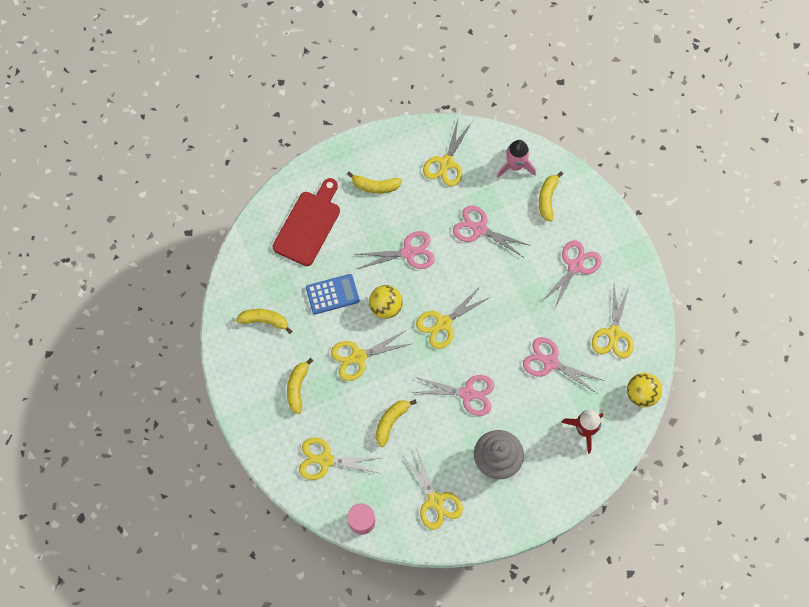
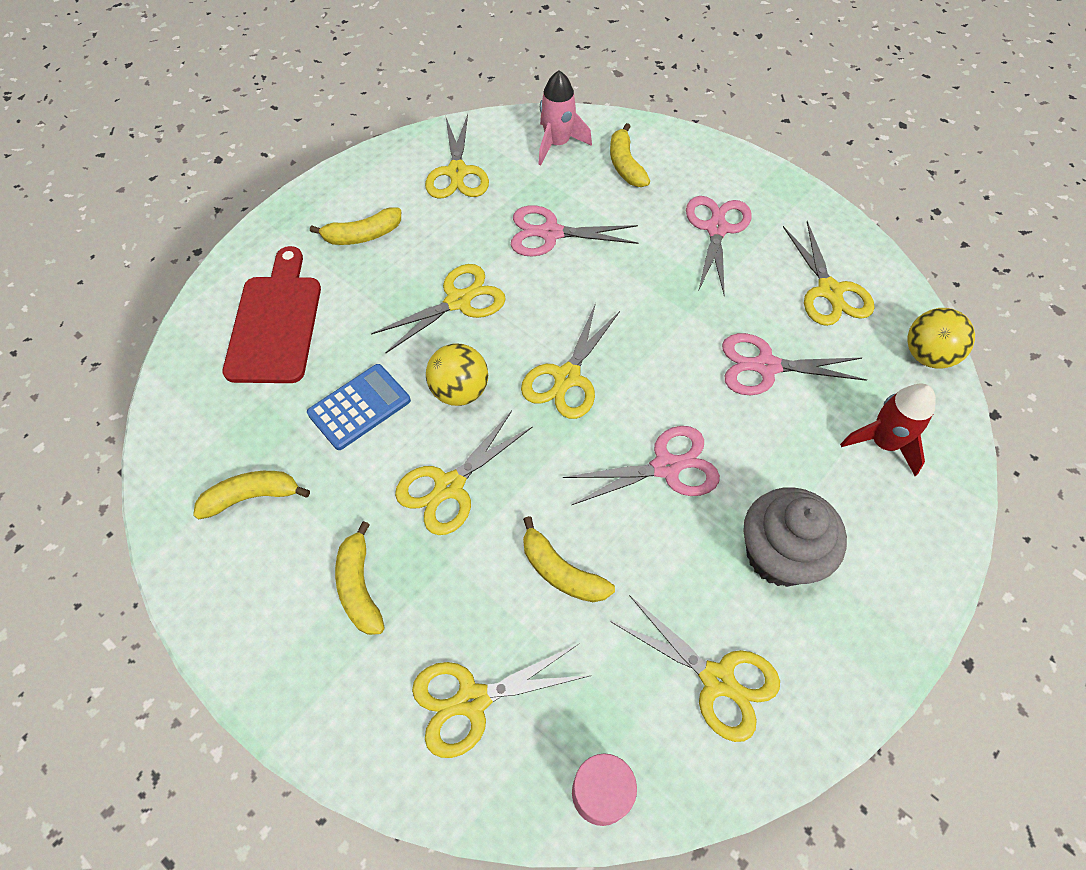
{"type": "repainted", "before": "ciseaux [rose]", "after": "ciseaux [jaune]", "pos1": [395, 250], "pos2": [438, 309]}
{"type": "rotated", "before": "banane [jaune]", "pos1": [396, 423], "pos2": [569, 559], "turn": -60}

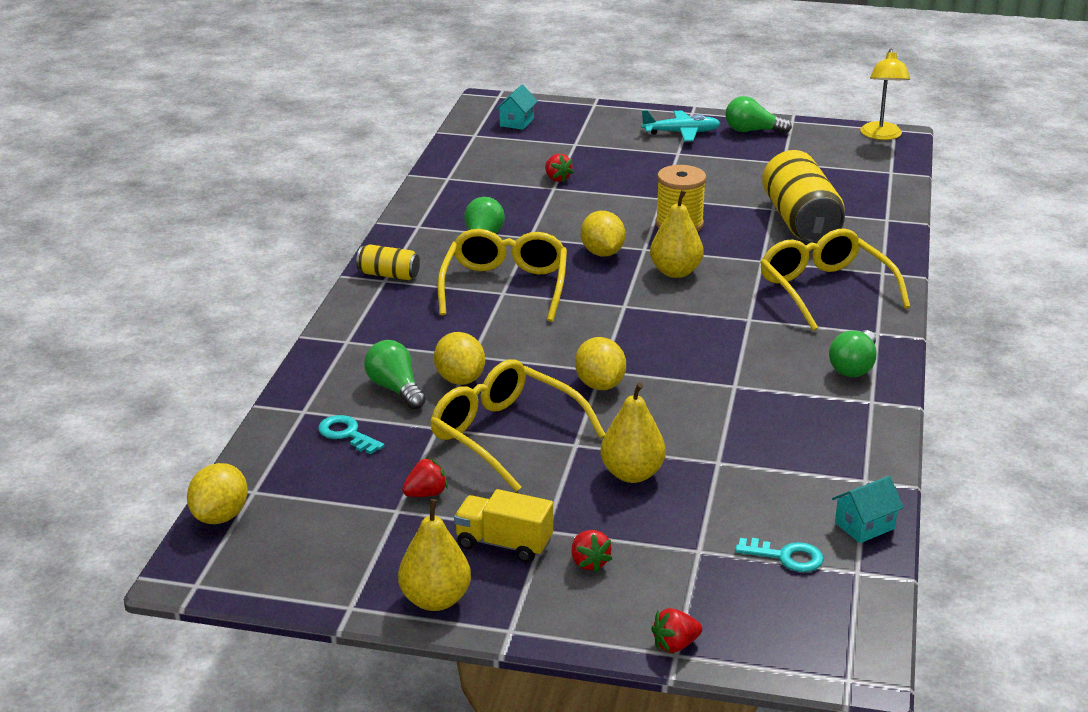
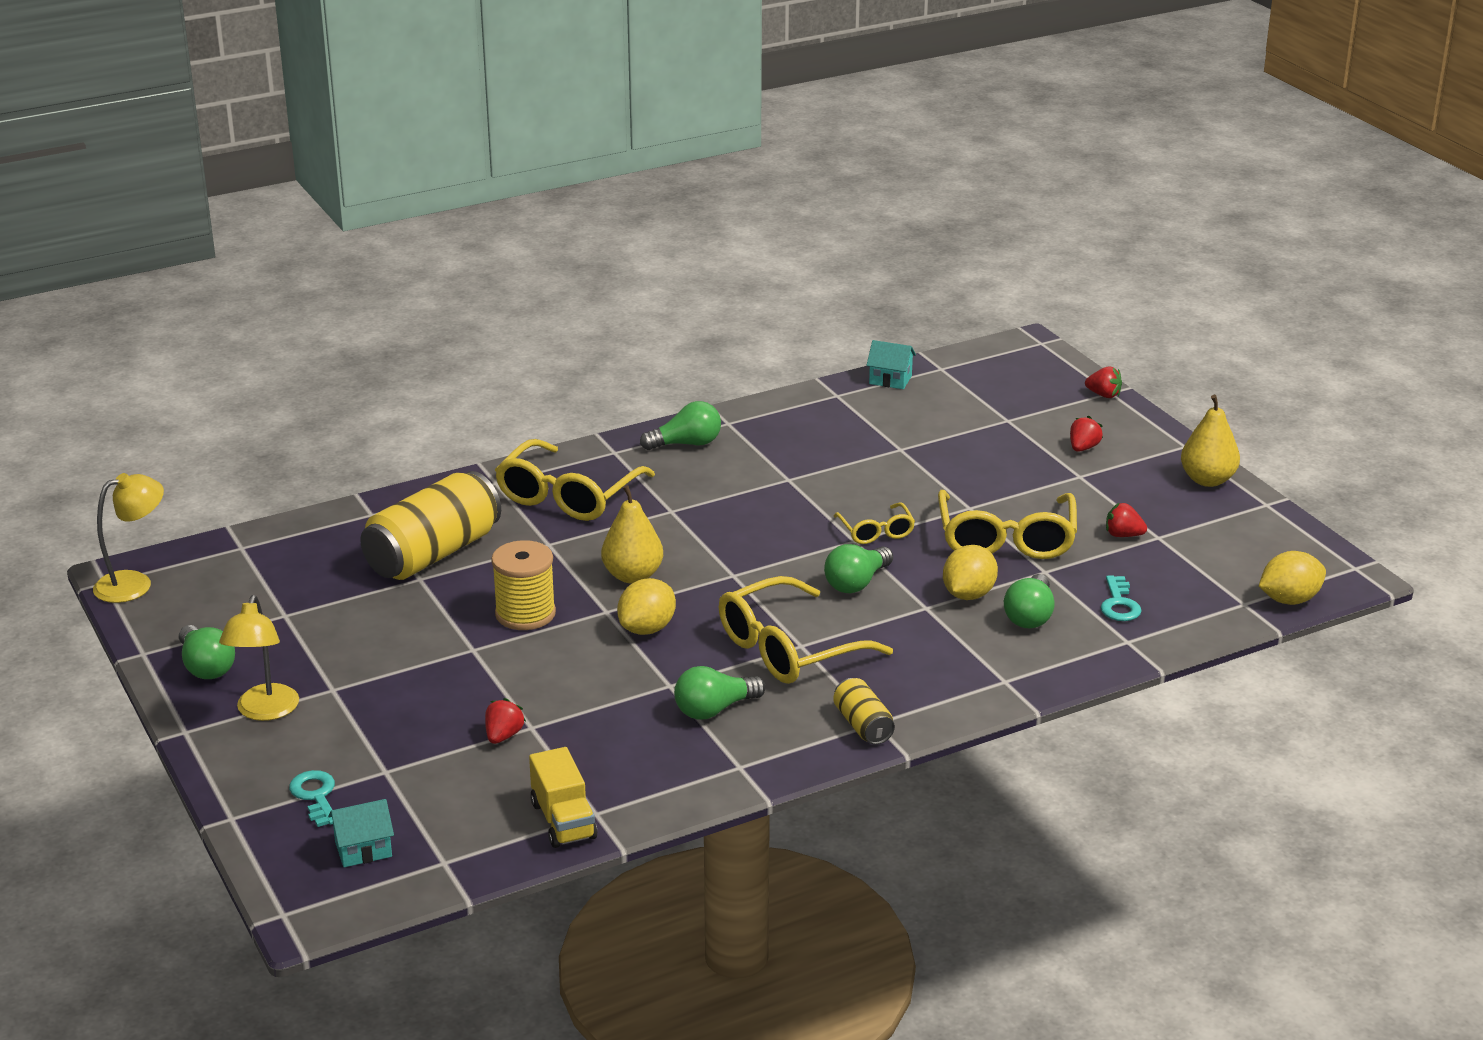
{"type": "gone", "before": "poire [jaune]", "pos1": [633, 433]}
{"type": "new", "after": "ampoule [vert]", "pos2": [858, 568]}
{"type": "shifted", "before": "camion [jaune]", "pos1": [503, 526], "pos2": [563, 797]}
{"type": "shifted", "before": "clé [turquoise]", "pos1": [779, 555], "pos2": [312, 798]}
{"type": "swapped", "before": "citron [jaune]", "after": "lunettes [jaune]", "pos1": [600, 363], "pos2": [874, 523]}
{"type": "swapped", "before": "avion [turquoise]", "after": "lampe [jaune]", "pos1": [681, 125], "pos2": [259, 658]}

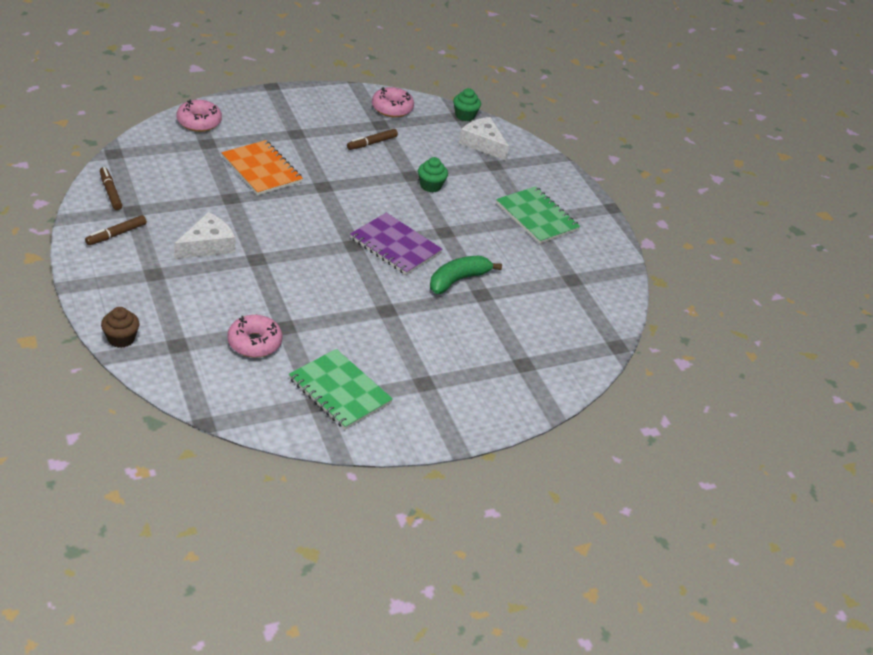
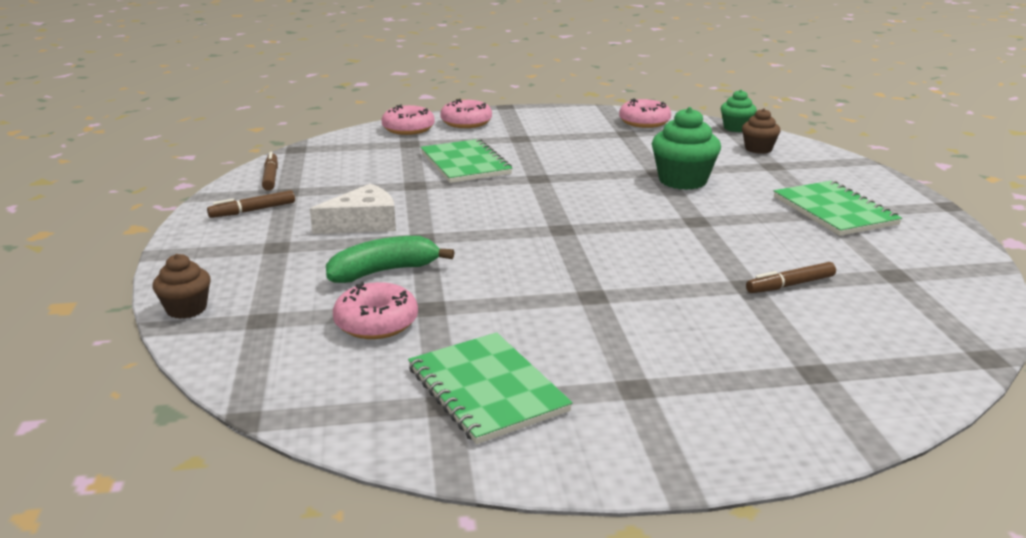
{"type": "gone", "before": "carnet [violet]", "pos1": [396, 244]}
{"type": "new", "after": "beignet [rose]", "pos2": [466, 113]}
{"type": "shifted", "before": "feutre [marron]", "pos1": [372, 139], "pos2": [791, 277]}
{"type": "shifted", "before": "banane [vert]", "pos1": [466, 275], "pos2": [390, 259]}
{"type": "swapped", "before": "fromage [blanc]", "after": "muffin [marron]", "pos1": [484, 138], "pos2": [761, 131]}
{"type": "repainted", "before": "carnet [orange]", "after": "carnet [vert]", "pos1": [262, 167], "pos2": [466, 161]}
{"type": "scaled", "before": "muffin [vert]", "pos1": [433, 174], "pos2": [686, 148], "scale": 1.65}

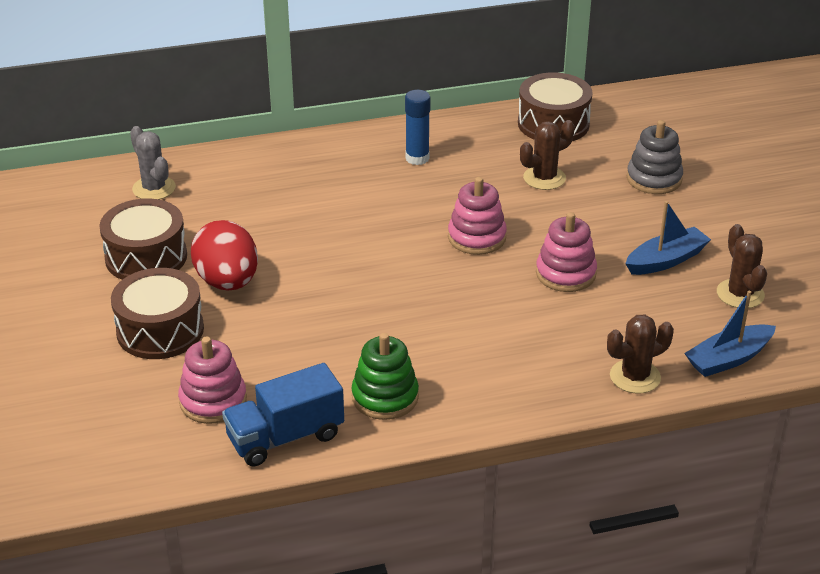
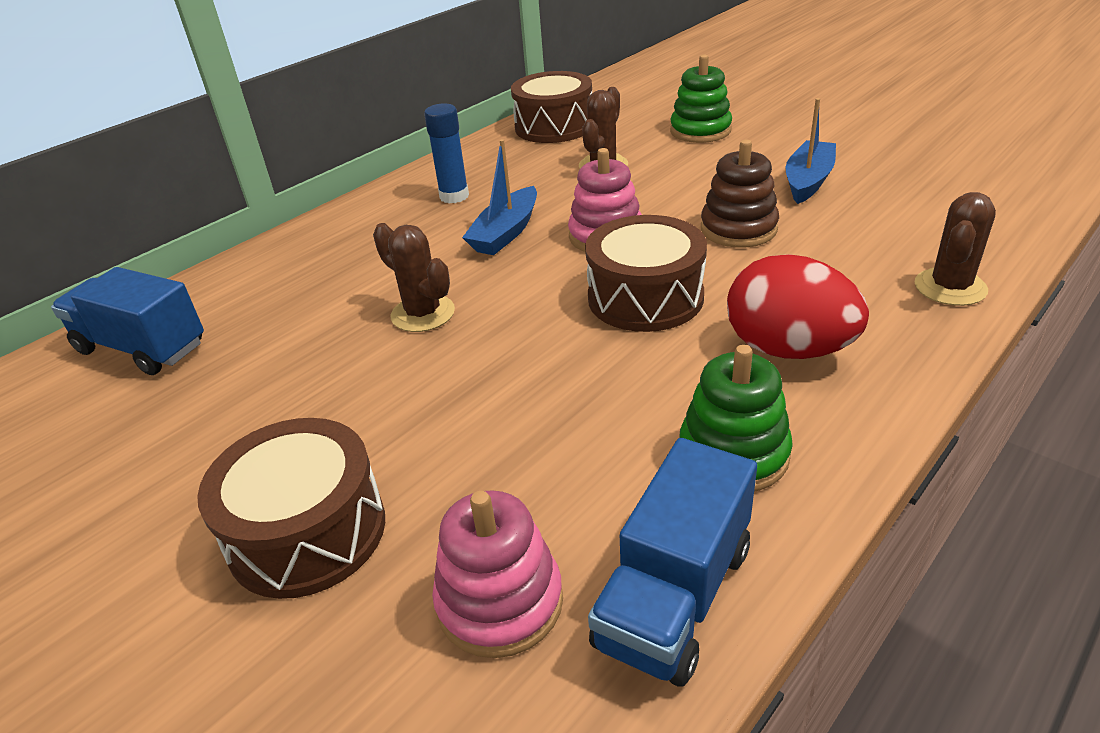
{"type": "shifted", "before": "tambour [marron]", "pos1": [143, 239], "pos2": [646, 273]}
{"type": "shifted", "before": "œuf [rouge]", "pos1": [224, 255], "pos2": [798, 306]}
{"type": "shifted", "before": "bateau [bleu]", "pos1": [730, 334], "pos2": [499, 197]}
{"type": "shifted", "before": "cactus [marron]", "pos1": [742, 266], "pos2": [414, 277]}
{"type": "swapped", "before": "cactus [gris]", "after": "camion [bleu]", "pos1": [153, 163], "pos2": [127, 321]}
{"type": "repainted", "before": "jouet à empiler [rose]", "after": "jouet à empiler [marron]", "pos1": [566, 252], "pos2": [740, 194]}
{"type": "repainted", "before": "jouet à empiler [gris]", "after": "jouet à empiler [vert]", "pos1": [655, 157], "pos2": [701, 98]}

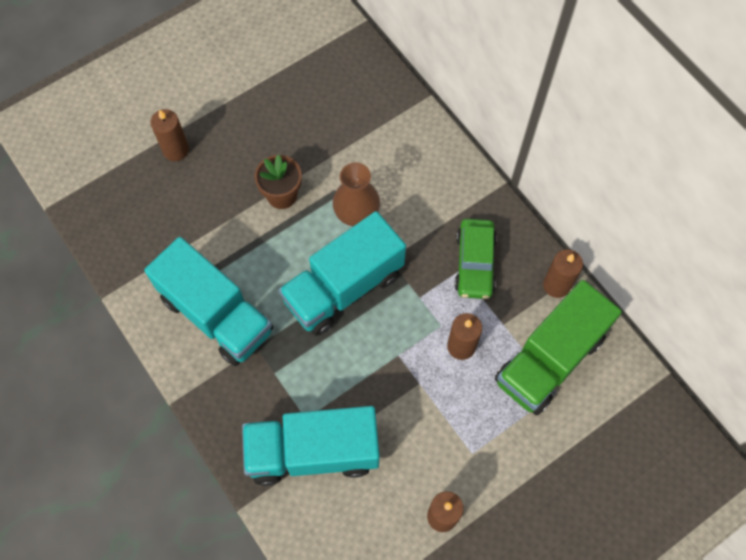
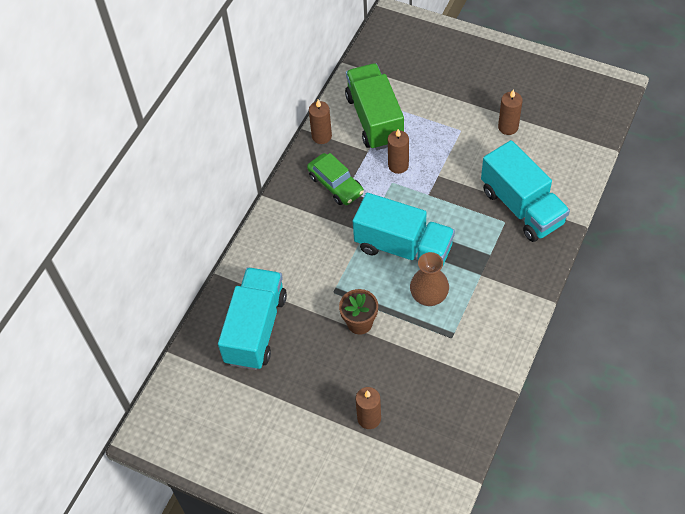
{"type": "shifted", "before": "camion [turquoise]", "pos1": [208, 301], "pos2": [252, 318]}
{"type": "shifted", "before": "vase [marron]", "pos1": [356, 194], "pos2": [429, 279]}
{"type": "rotated", "before": "voiture [vert]", "pos1": [476, 259], "pos2": [335, 179], "turn": 75}
{"type": "rotated", "before": "camion [vert]", "pos1": [558, 347], "pos2": [374, 106], "turn": -120}

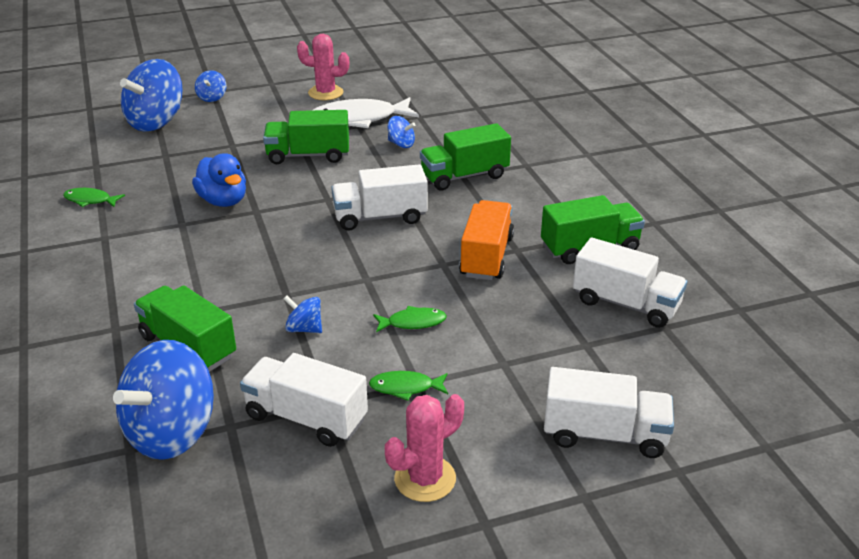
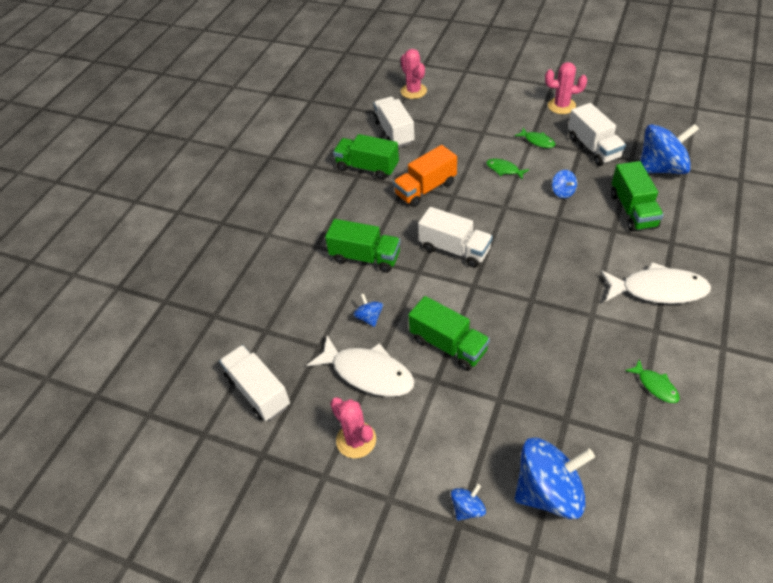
{"type": "gone", "before": "canard [bleu]", "pos1": [219, 180]}
{"type": "new", "after": "cactus [rose]", "pos2": [414, 74]}
{"type": "new", "after": "poisson [blanc]", "pos2": [656, 283]}
{"type": "shifted", "before": "camion [blanc]", "pos1": [609, 412], "pos2": [254, 383]}

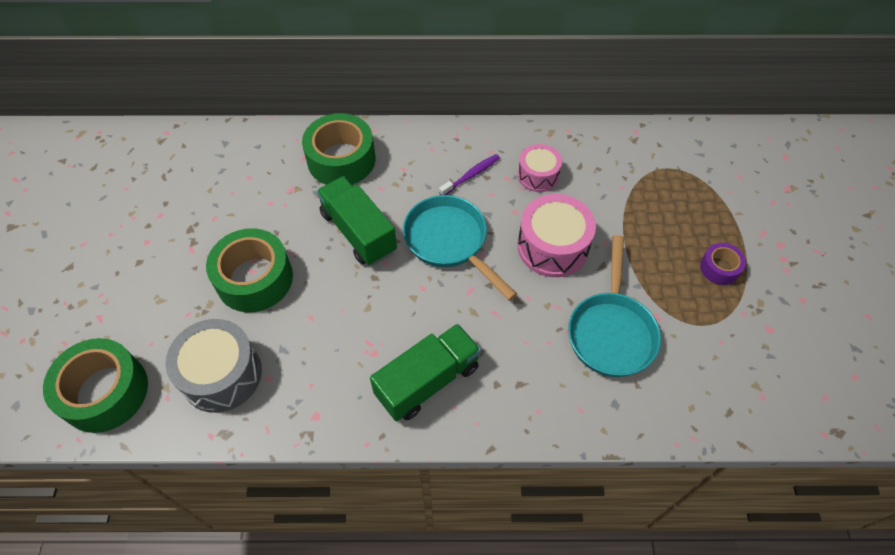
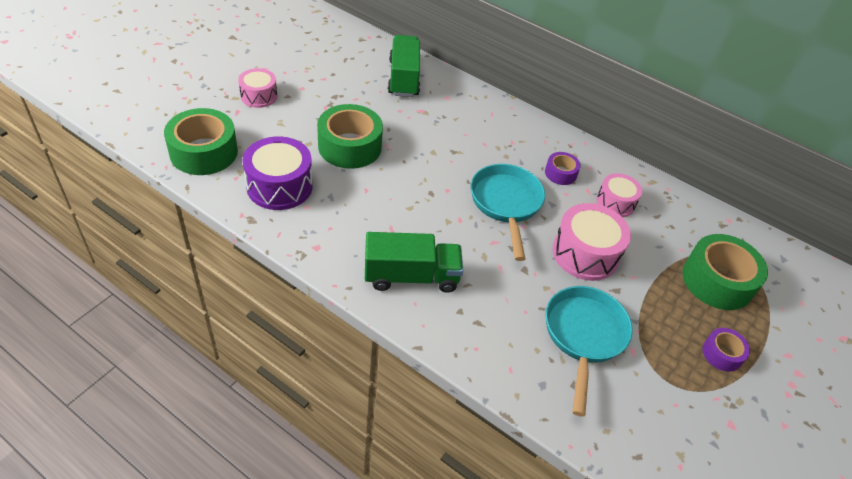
{"type": "new", "after": "tambour [rose]", "pos2": [257, 88]}
{"type": "shifted", "before": "ruban adhésif [vert]", "pos1": [338, 149], "pos2": [725, 272]}
{"type": "shifted", "before": "camion [vert]", "pos1": [356, 221], "pos2": [404, 66]}
{"type": "swapped", "before": "brosse à dents [violet]", "after": "ruban adhésif [violet]", "pos1": [469, 174], "pos2": [563, 168]}
{"type": "repainted", "before": "tambour [gris]", "after": "tambour [violet]", "pos1": [214, 366], "pos2": [277, 173]}
{"type": "rotated", "before": "poêle [turquoise]", "pos1": [614, 306], "pos2": [589, 351], "turn": 150}

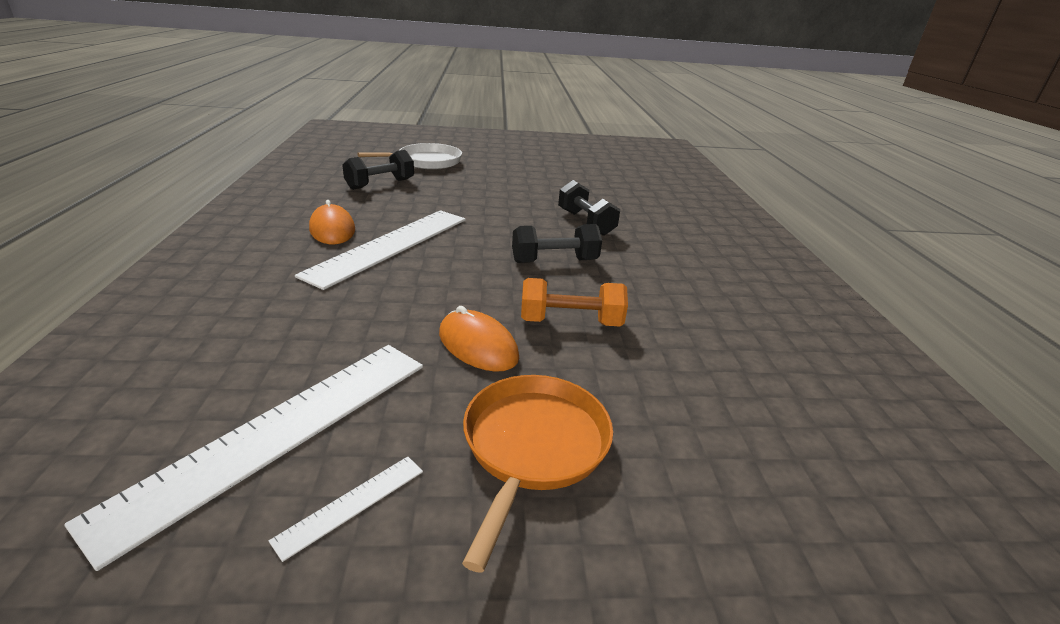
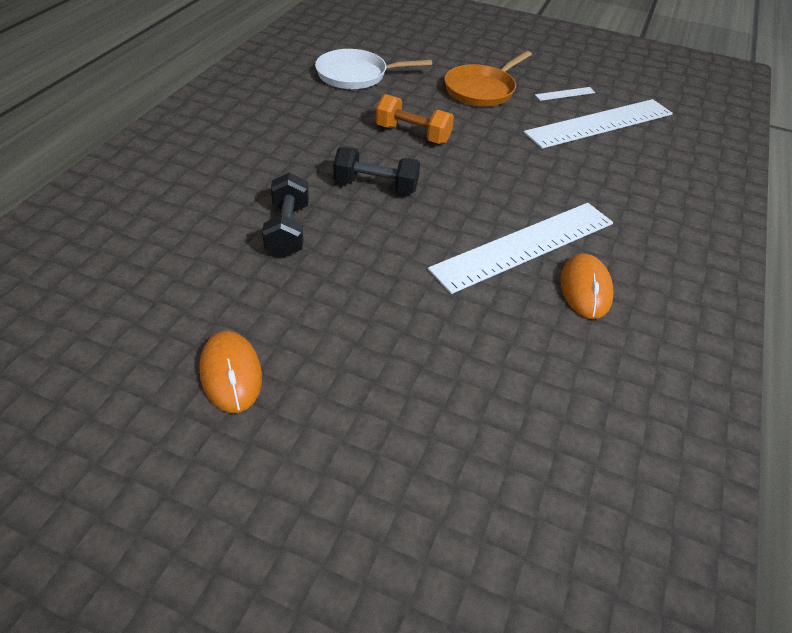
{"type": "gone", "before": "haltère [noir]", "pos1": [378, 170]}
{"type": "shifted", "before": "poêle [blanc]", "pos1": [409, 156], "pos2": [373, 69]}
{"type": "shifted", "before": "souris [orange]", "pos1": [479, 339], "pos2": [230, 372]}

